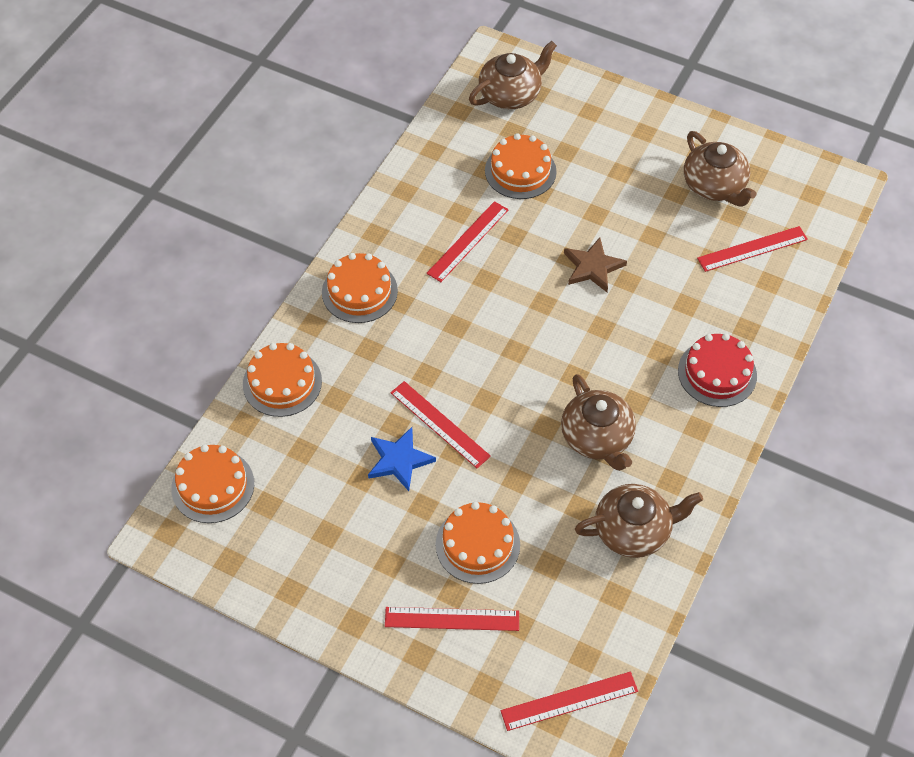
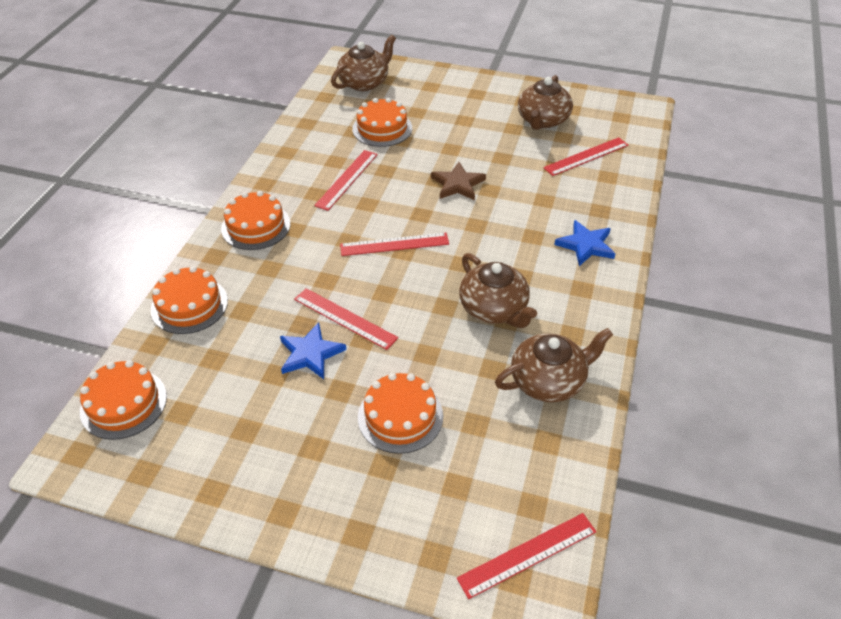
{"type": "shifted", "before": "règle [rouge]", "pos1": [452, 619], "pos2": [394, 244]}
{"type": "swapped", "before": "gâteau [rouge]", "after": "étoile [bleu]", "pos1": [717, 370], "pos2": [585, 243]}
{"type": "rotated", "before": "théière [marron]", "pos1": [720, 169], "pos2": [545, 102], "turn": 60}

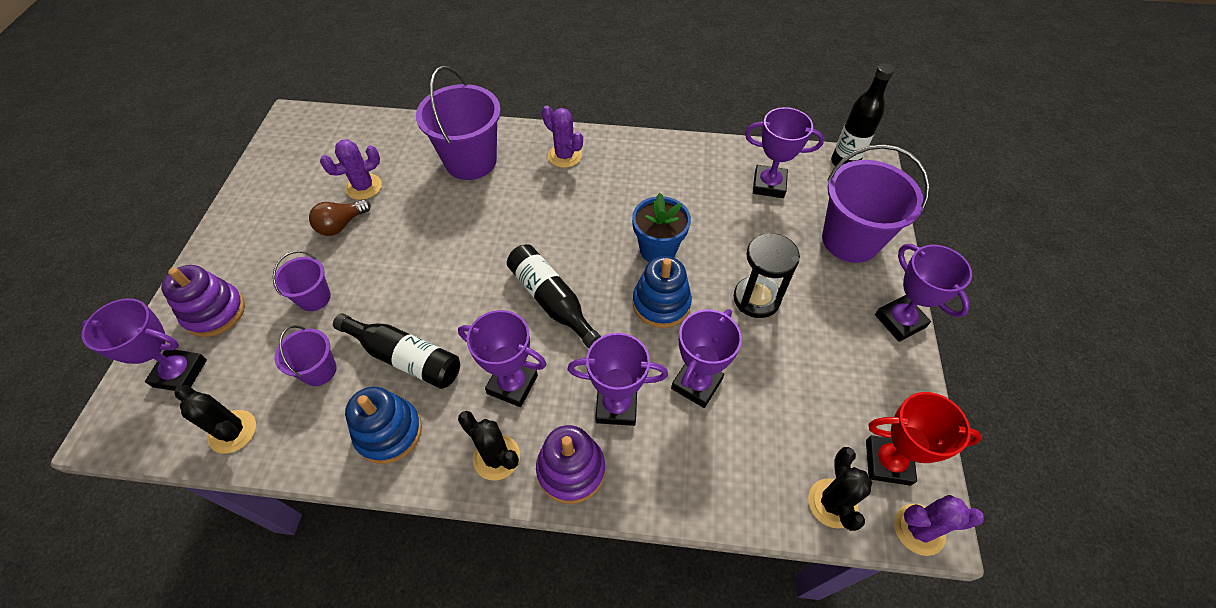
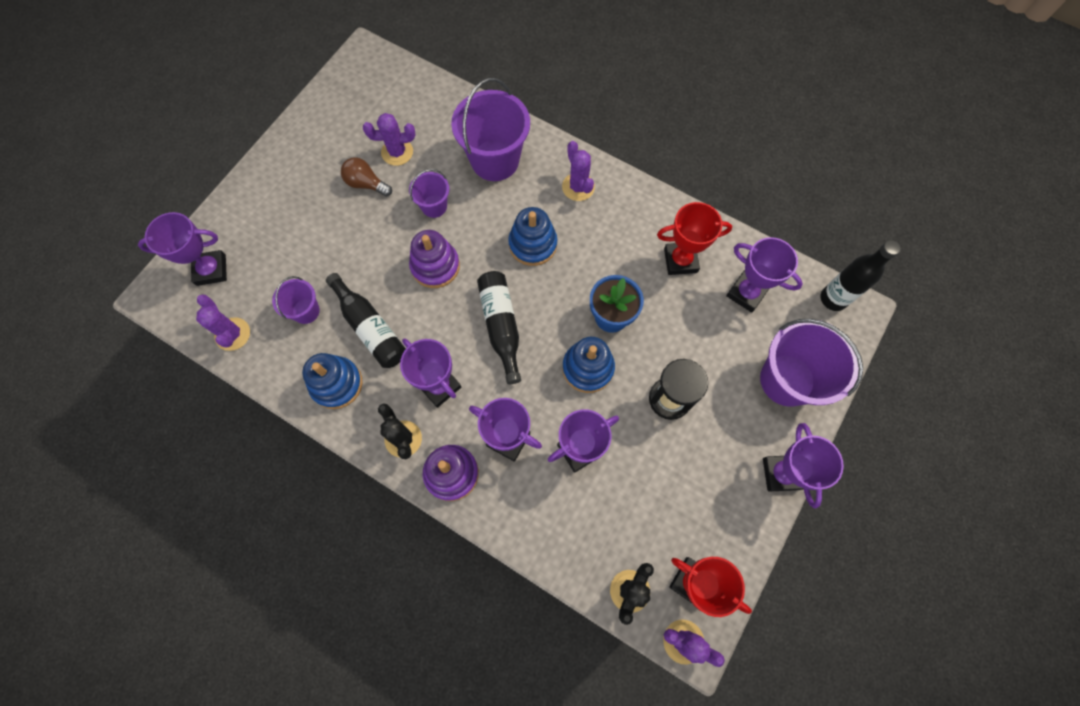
{"type": "new", "after": "jouet à empiler [bleu]", "pos2": [532, 236]}
{"type": "new", "after": "trophée [rouge]", "pos2": [694, 238]}
{"type": "shifted", "before": "jouet à empiler [violet]", "pos1": [203, 301], "pos2": [434, 259]}
{"type": "shifted", "before": "seau [violet]", "pos1": [302, 281], "pos2": [429, 193]}
{"type": "repainted", "before": "cactus [noir]", "after": "cactus [violet]", "pos1": [215, 419], "pos2": [223, 322]}
{"type": "rotated", "before": "trophée [violet]", "pos1": [144, 344], "pos2": [182, 249], "turn": -45}
{"type": "rotated", "before": "ampoule [marron]", "pos1": [340, 217], "pos2": [366, 177], "turn": 45}

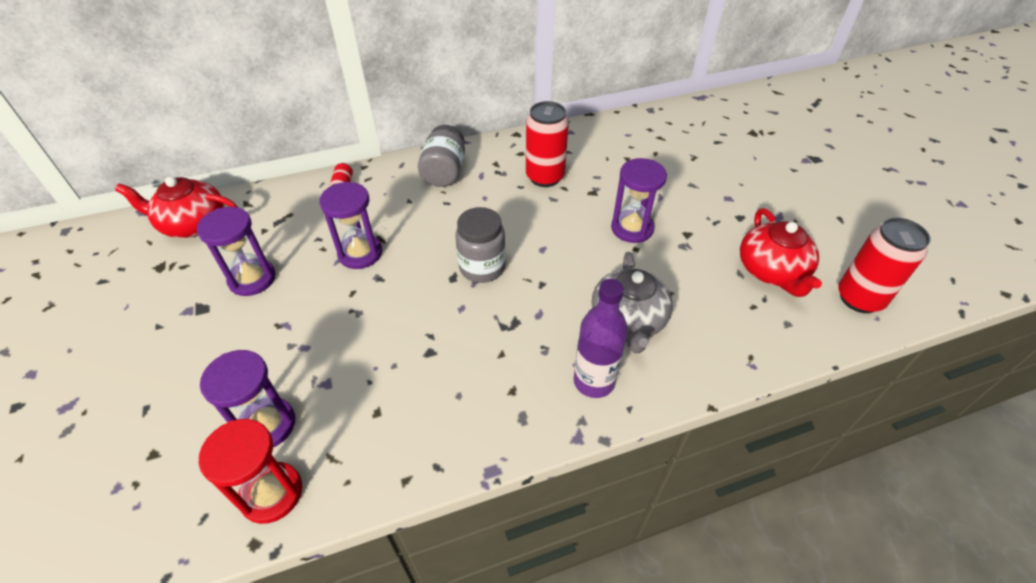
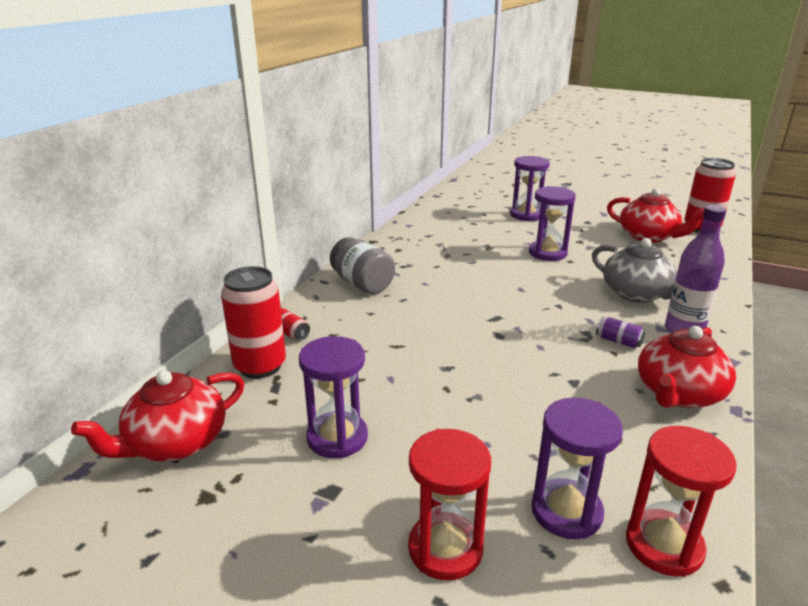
{"type": "gone", "before": "bocal [gris]", "pos1": [480, 245]}
{"type": "new", "after": "sablier [rouge]", "pos2": [449, 505]}
{"type": "new", "after": "canette [violet]", "pos2": [620, 332]}
{"type": "new", "after": "théière [rouge]", "pos2": [687, 367]}
{"type": "shifted", "before": "sablier [violet]", "pos1": [350, 225], "pos2": [530, 188]}
{"type": "shifted", "before": "canette [rouge]", "pos1": [547, 144], "pos2": [253, 322]}

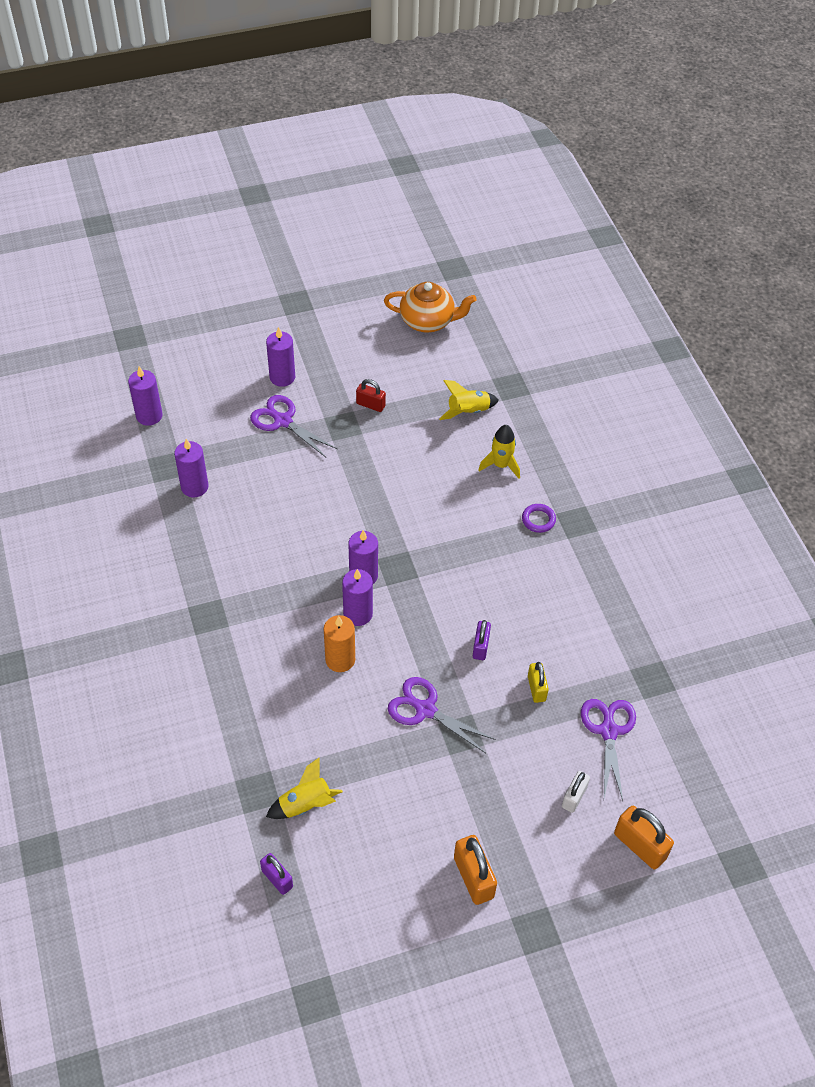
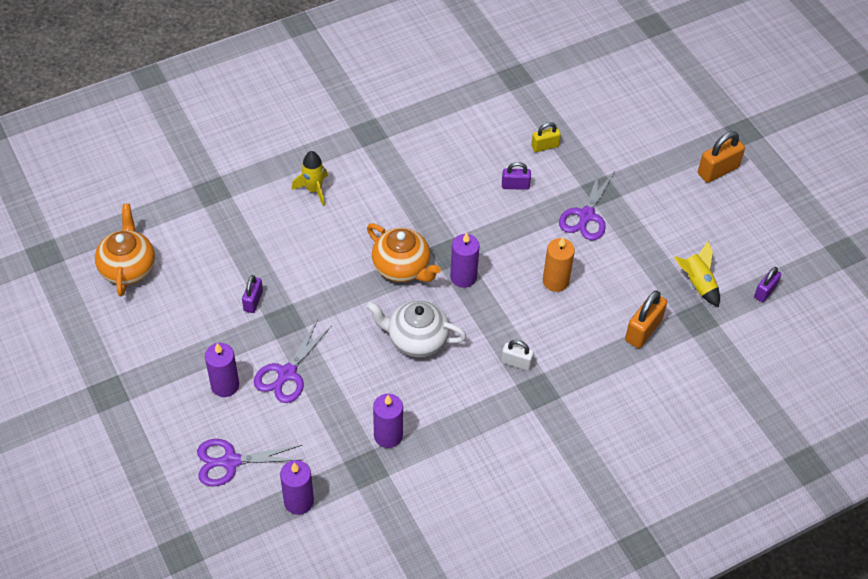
{"type": "gone", "before": "bougie [violet]", "pos1": [357, 597]}
{"type": "gone", "before": "fusée [jaune]", "pos1": [469, 400]}
{"type": "gone", "before": "anneau [violet]", "pos1": [539, 518]}
{"type": "new", "after": "théière [blanc]", "pos2": [416, 328]}
{"type": "new", "after": "théière [orange]", "pos2": [404, 252]}
{"type": "shifted", "before": "cadenas [blanc]", "pos1": [576, 792], "pos2": [517, 355]}
{"type": "shifted", "before": "ciseaux [violet]", "pos1": [608, 749], "pos2": [250, 462]}
{"type": "shifted", "before": "cadenas [orange]", "pos1": [644, 837], "pos2": [646, 319]}
{"type": "repainted", "before": "cadenas [rouge]", "after": "cadenas [violet]", "pos1": [371, 395], "pos2": [252, 294]}

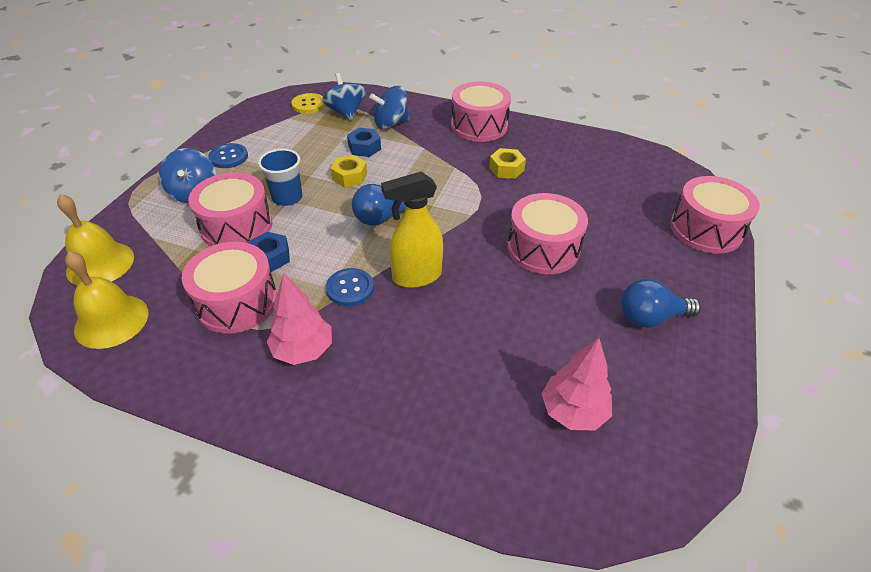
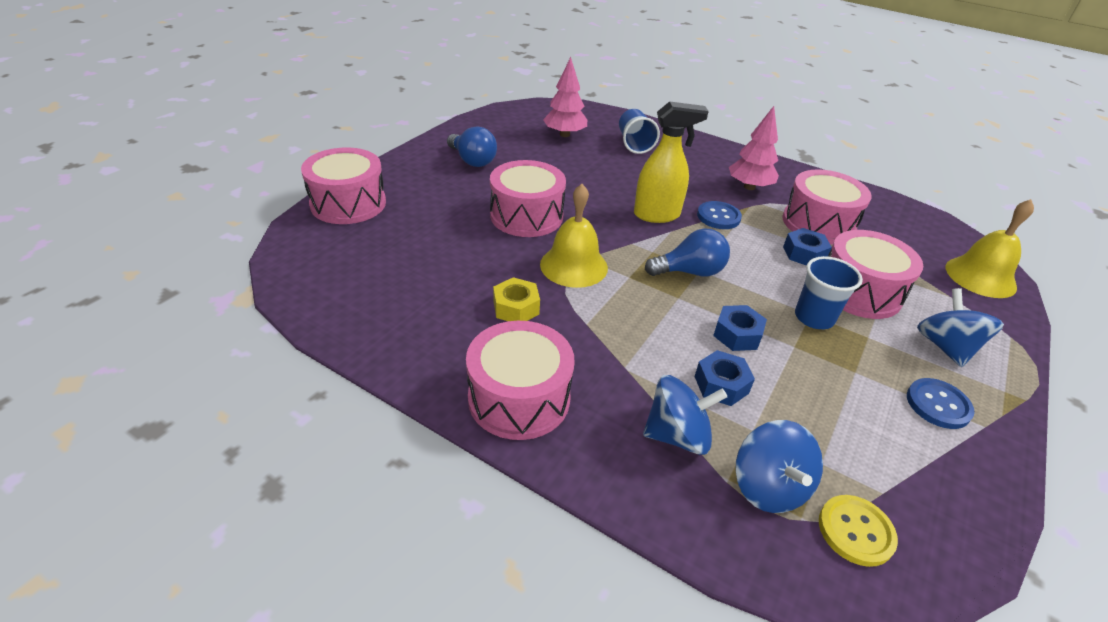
{"type": "new", "after": "gobelet [bleu]", "pos2": [639, 131]}
{"type": "shifted", "before": "cloche [jaune]", "pos1": [106, 300], "pos2": [574, 236]}
{"type": "repainted", "before": "écrou [jaune]", "after": "écrou [bleu]", "pos1": [349, 171], "pos2": [740, 328]}
{"type": "rotated", "before": "ampoule [bleu]", "pos1": [661, 303], "pos2": [472, 146], "turn": 45}

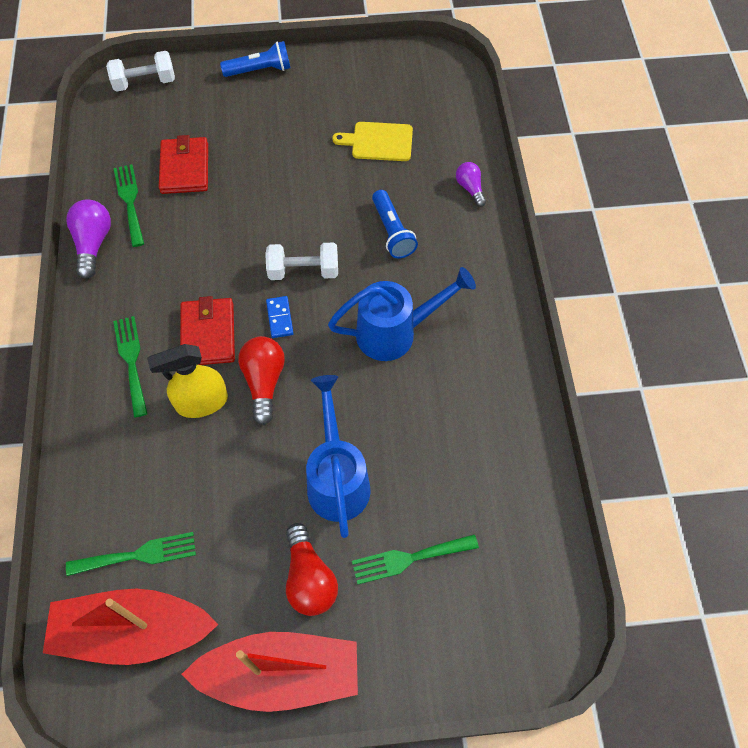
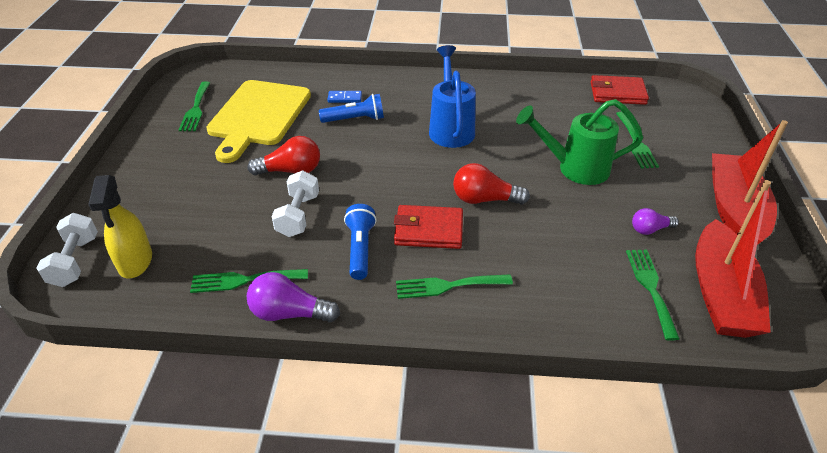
{"type": "new", "after": "fourchette [vert]", "pos2": [194, 106]}
{"type": "shifted", "before": "vaporisateur [jaune]", "pos1": [187, 381], "pos2": [120, 226]}
{"type": "shifted", "before": "portefeuille [rouge]", "pos1": [183, 164], "pos2": [620, 90]}
{"type": "shifted", "before": "lampe de poche [bleu]", "pos1": [255, 59], "pos2": [360, 242]}
{"type": "shifted", "before": "haltère [blanc]", "pos1": [301, 261], "pos2": [295, 203]}
{"type": "shifted", "before": "domino [bleu]", "pos1": [280, 317], "pos2": [345, 97]}
{"type": "shifted", "before": "ampoule [rouge]", "pos1": [312, 569], "pos2": [283, 155]}
{"type": "shifted", "before": "ampoule [violet]", "pos1": [471, 184], "pos2": [655, 221]}
{"type": "repainted", "before": "arrosoir [bleu]", "after": "arrosoir [vert]", "pos1": [338, 456], "pos2": [579, 142]}
{"type": "scaled", "before": "planche à découper [jaune]", "pos1": [372, 141], "pos2": [258, 121], "scale": 1.89}

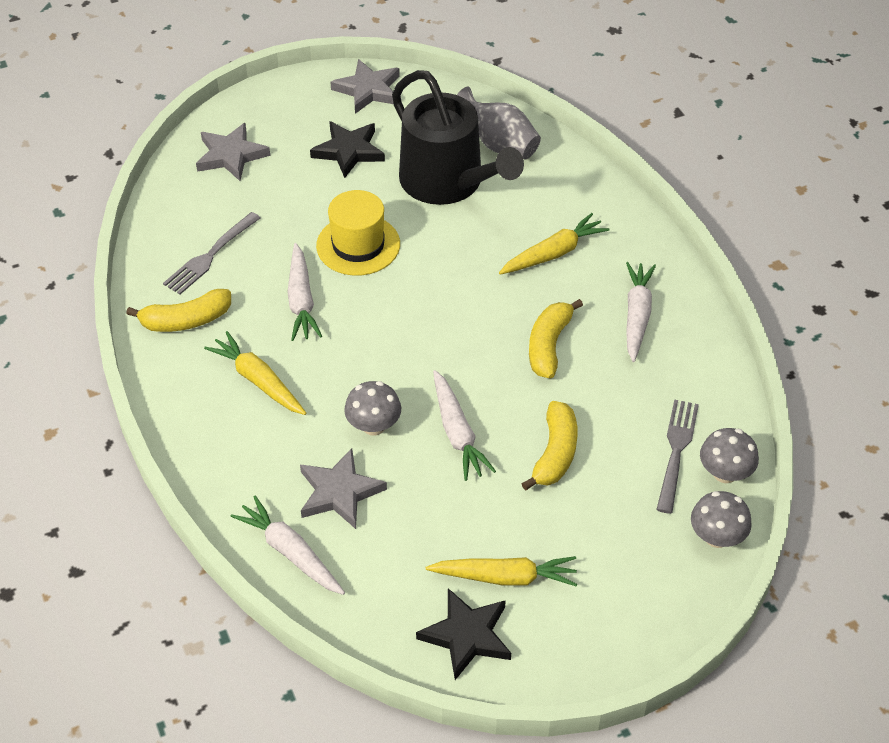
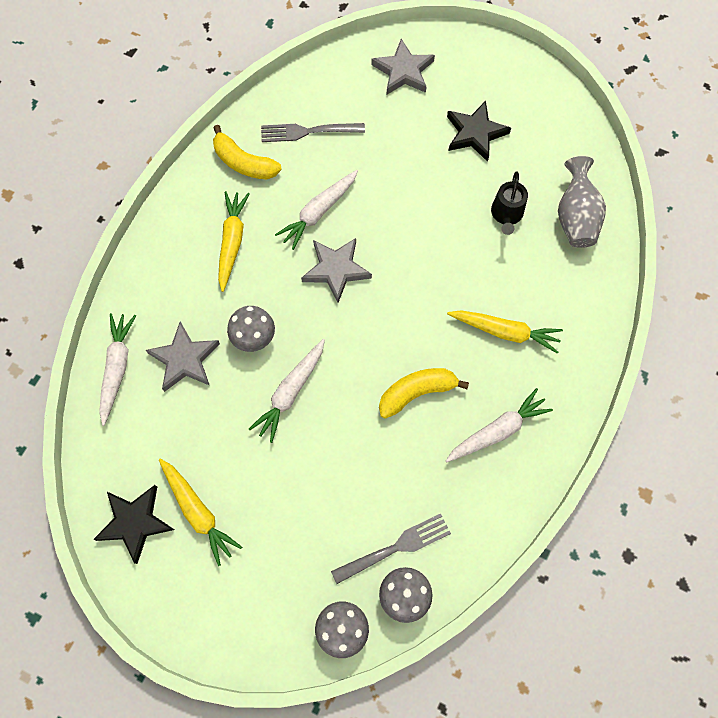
{"type": "gone", "before": "chapeau [jaune]", "pos1": [358, 233]}
{"type": "gone", "before": "banane [jaune]", "pos1": [549, 446]}
{"type": "shifted", "before": "étoile [gris]", "pos1": [365, 86], "pos2": [336, 270]}
{"type": "scaled", "before": "arrosoir [noir]", "pos1": [458, 137], "pos2": [509, 203], "scale": 0.44}

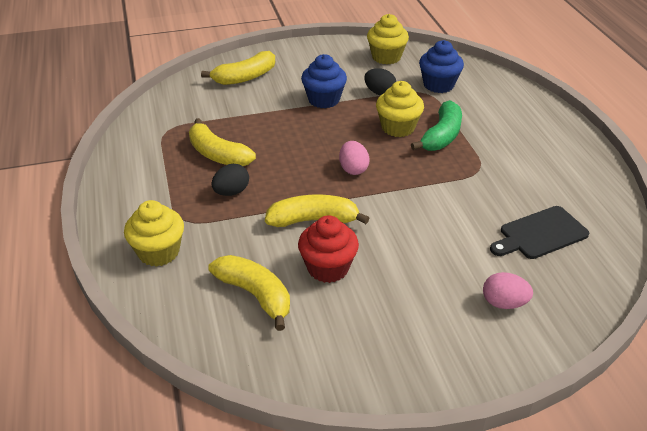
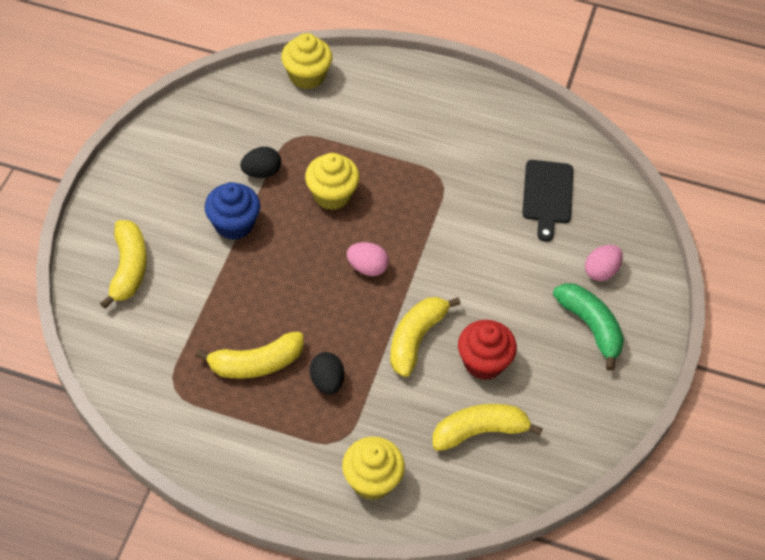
{"type": "gone", "before": "muffin [bleu]", "pos1": [441, 66]}
{"type": "shifted", "before": "muffin [jaune]", "pos1": [388, 39], "pos2": [306, 61]}
{"type": "shifted", "before": "banane [vert]", "pos1": [436, 125], "pos2": [588, 327]}

